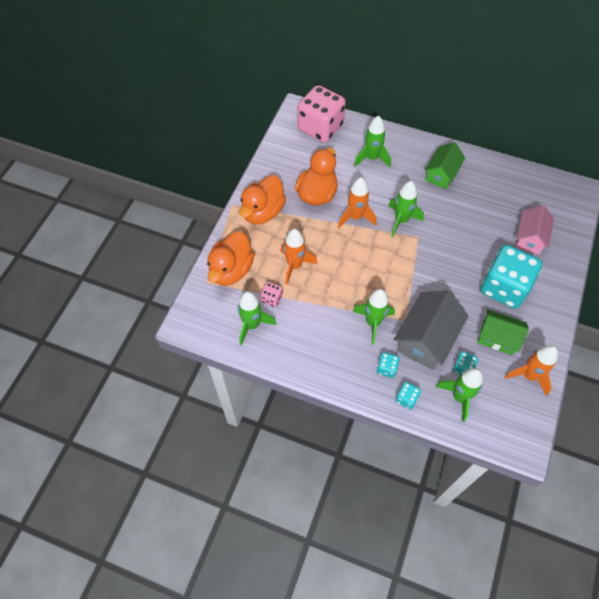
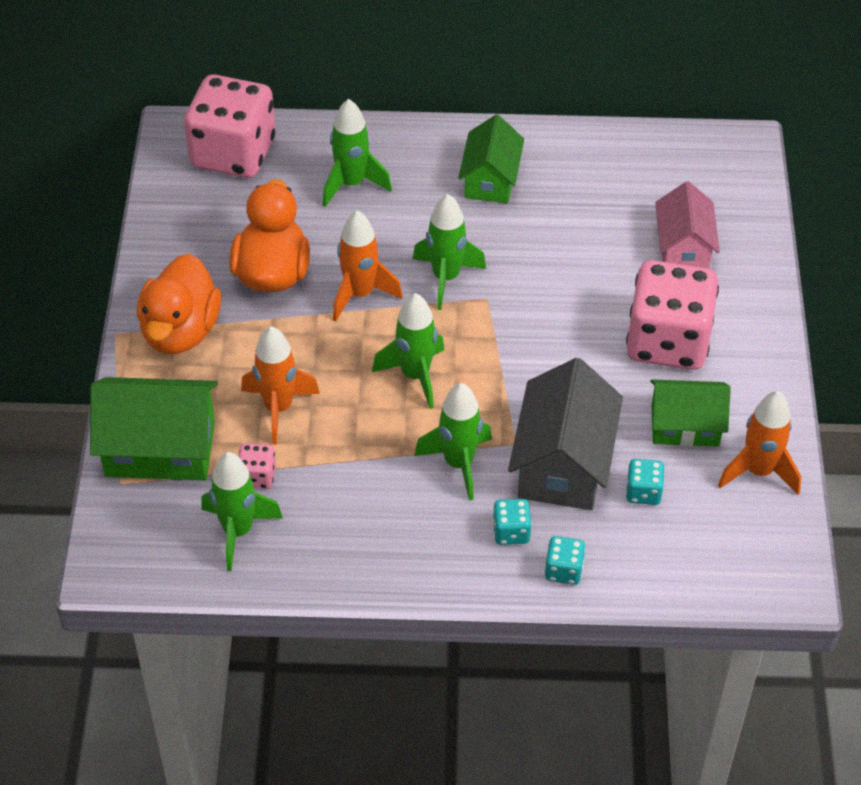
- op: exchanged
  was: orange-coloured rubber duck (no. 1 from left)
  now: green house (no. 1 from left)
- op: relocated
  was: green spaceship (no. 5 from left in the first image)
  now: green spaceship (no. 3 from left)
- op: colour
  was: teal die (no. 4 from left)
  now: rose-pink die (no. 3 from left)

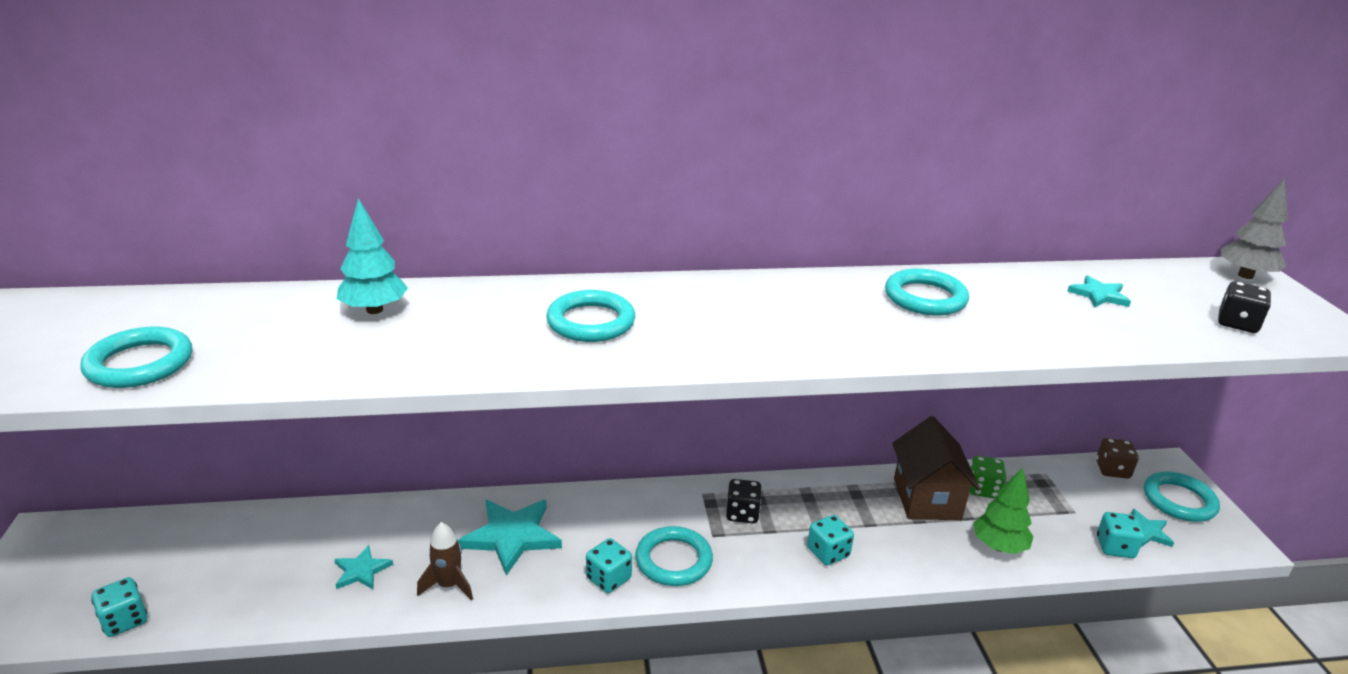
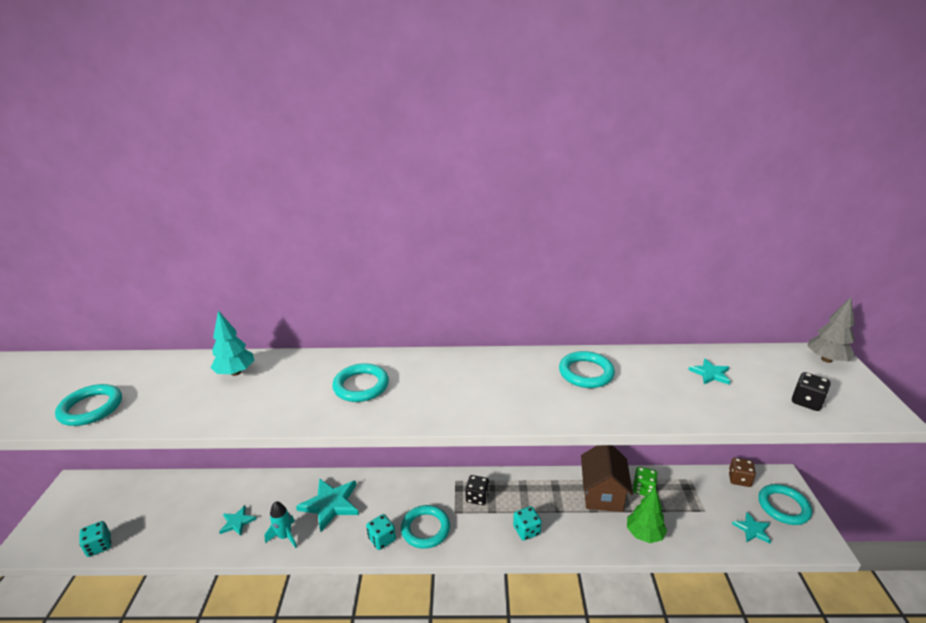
- op: colour
  was: brown spaceship
  now: teal spaceship
- op: missing
  was: teal die (no. 4 from left)

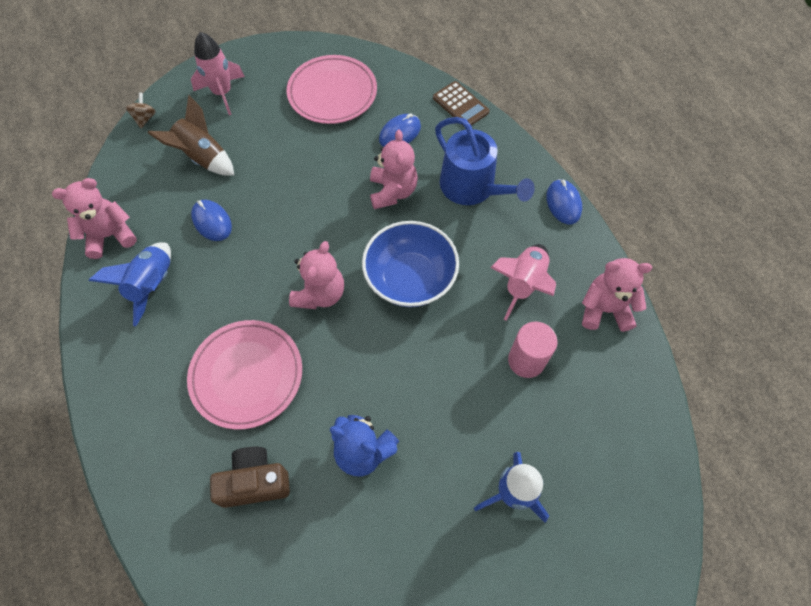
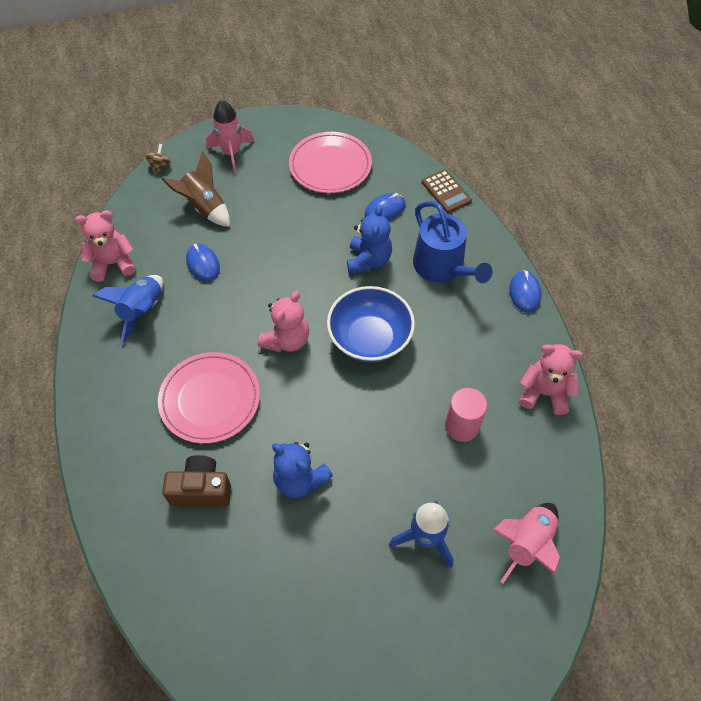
- op: colour
  was: rose-pink stuffed bear (no. 3 from left)
  now: cobalt stuffed bear (no. 2 from left)
- op: relocated
  was: rose-pink spaceship (no. 2 from left)

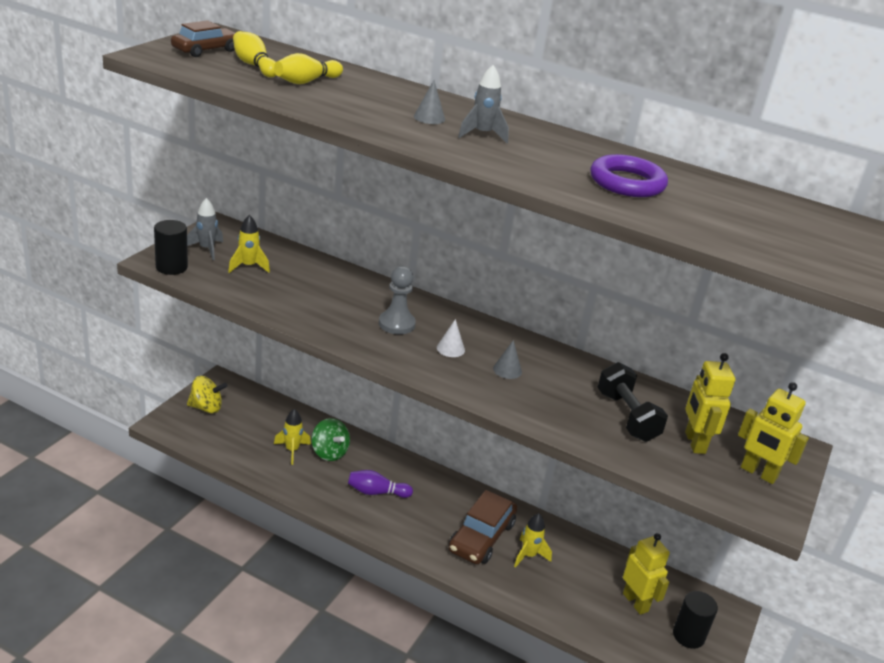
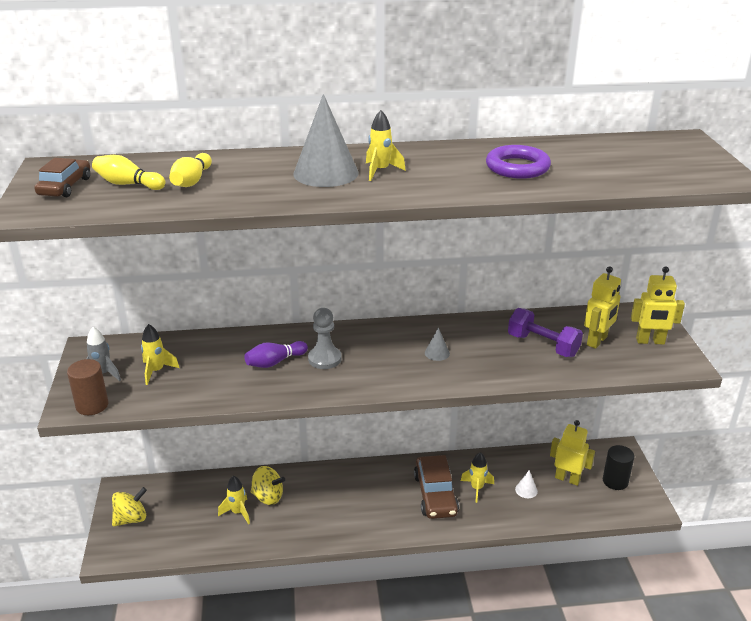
- op: colour
  was: ebony cylinder shape (no. 1 from left)
  now: brown cylinder shape
- op: colour
  was: green toy top
  now: golden toy top (no. 2 from left)
- op: relocated
  was: violet skittle
- op: size
  was: ash-grey solid cone (no. 1 from left)
  ratio: 2.24
- op: relocated
  was: pure white solid cone
- op: colour
  was: ash-grey spaceship (no. 2 from left)
  now: golden spaceship (no. 3 from left)
- op: colour
  was: ebony hand weight
  now: violet hand weight
- op: spun
  was: golden robot figure (no. 2 from left)
  clockwise: -105

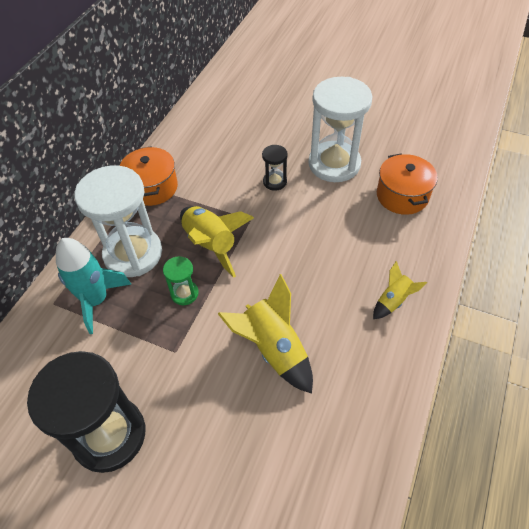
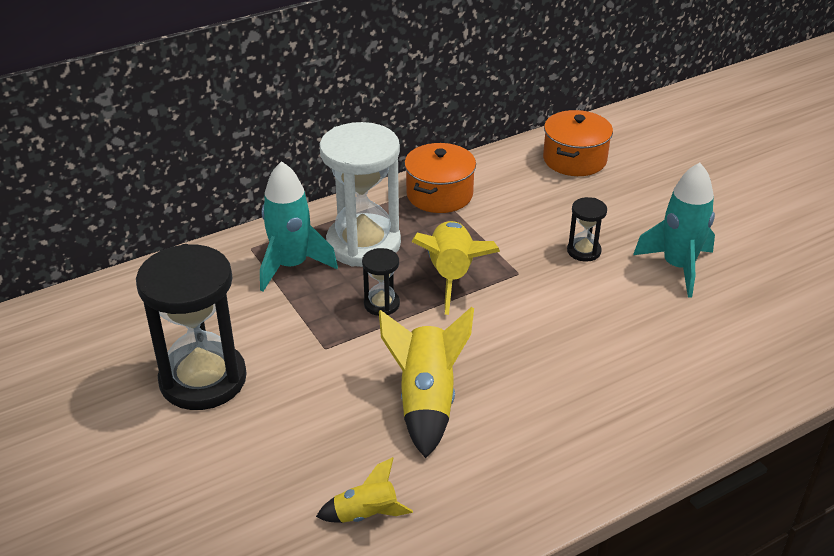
- op: colour
  was: green sand timer
  now: ebony sand timer (no. 2 from left)
- op: exchanged
  was: pure white sand timer (no. 2 from left)
  now: teal spaceship (no. 2 from left)
- op: relocated
  was: golden spaceship (no. 3 from left in the first image)
  now: golden spaceship (no. 1 from left)
- op: relocated
  was: orange-coloured pot (no. 2 from left)

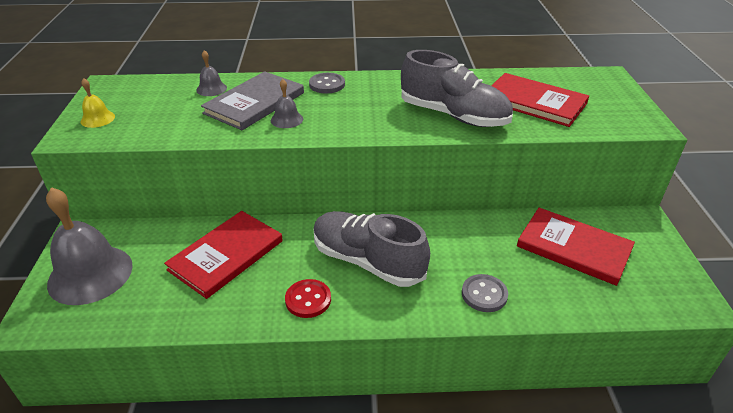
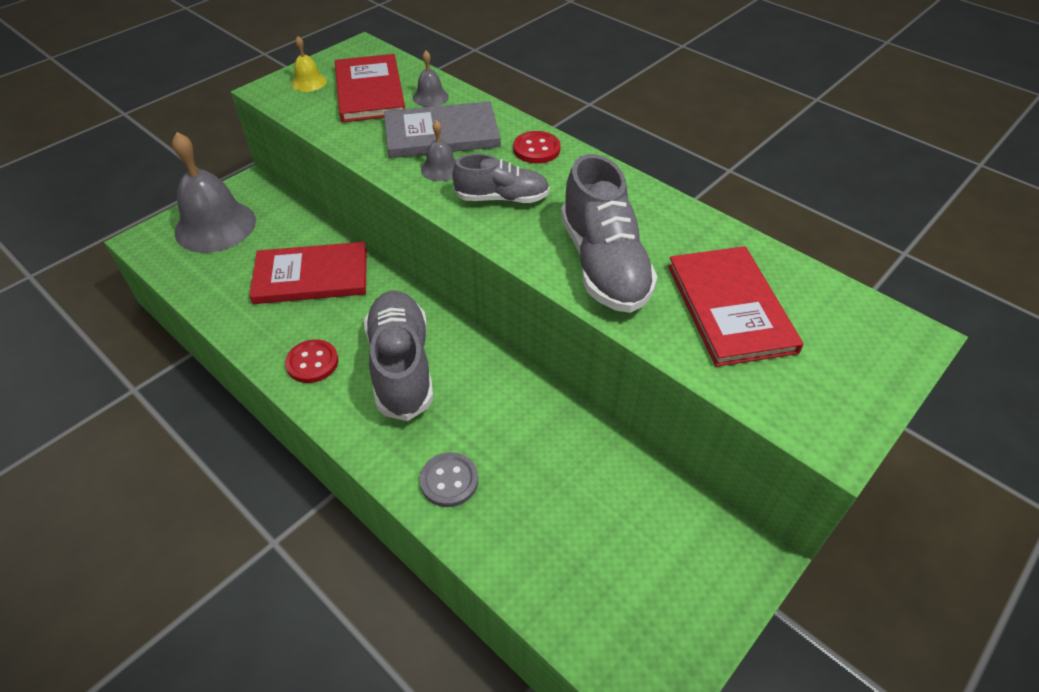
- op: colour
  was: ash-grey button (no. 1 from left)
  now: scarlet button (no. 2 from left)
- op: relocated
  was: scarlet hardcover (no. 3 from left in the first image)
  now: scarlet hardcover (no. 2 from left)
- op: appeared
  now: ash-grey lace-up shoe (no. 2 from left)

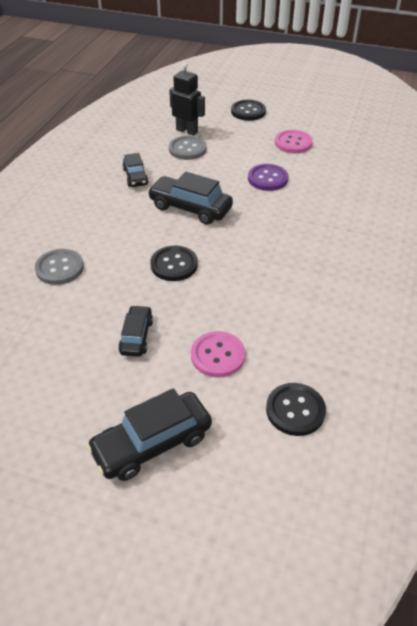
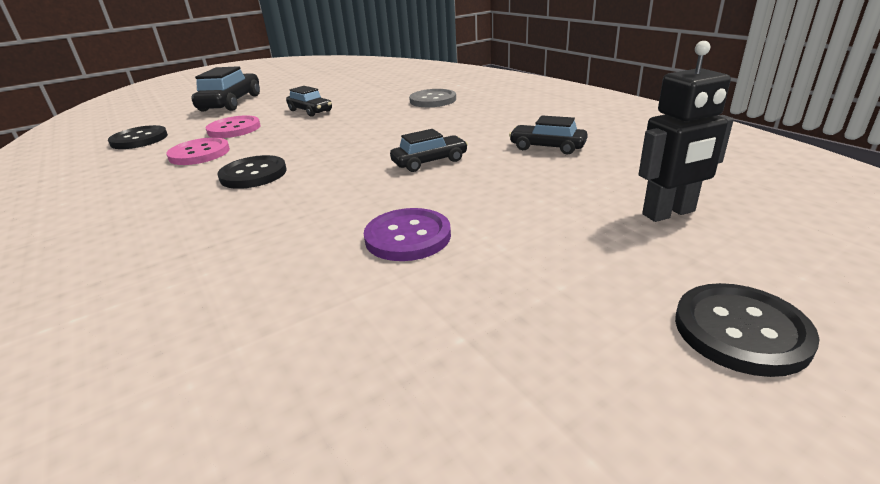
- op: size
  was: ebony car (no. 4 from left in the first image)
  ratio: 0.6
- op: relocated
  was: ebony button (no. 1 from left in the first image)
  now: ebony button (no. 2 from left)
- op: missing
  was: ash-grey button (no. 2 from left)
- op: relocated
  was: rose-pink button (no. 2 from left in the first image)
  now: rose-pink button (no. 1 from left)

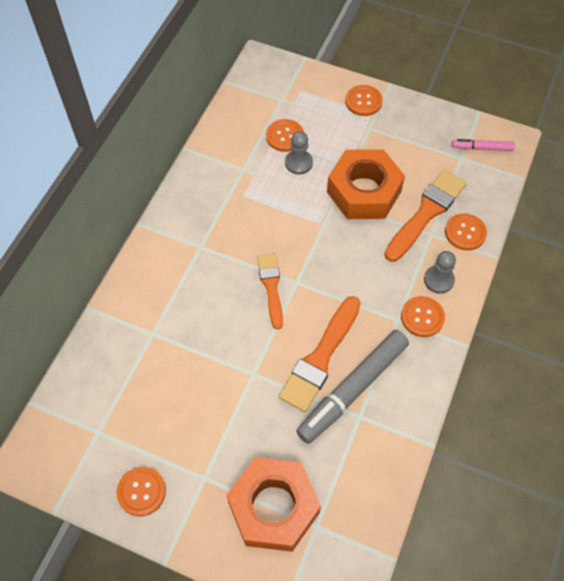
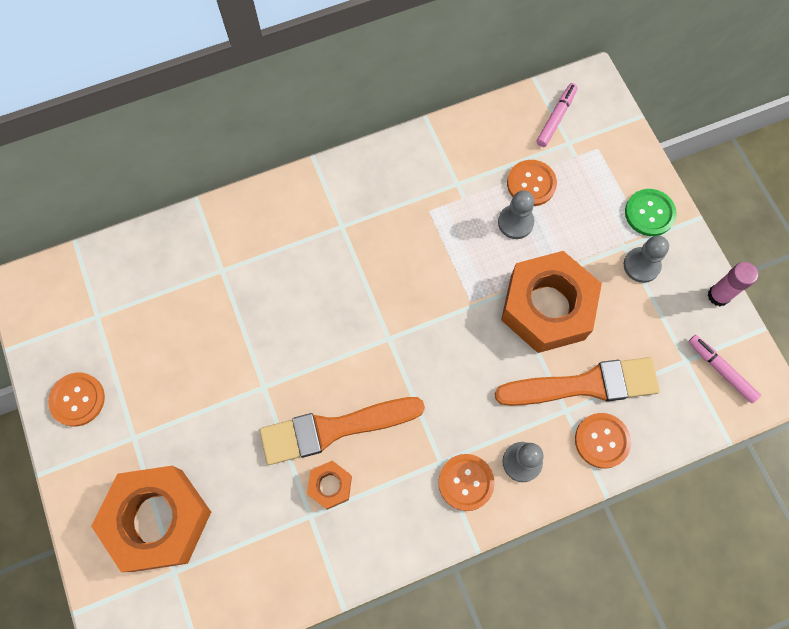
- op: missing
  was: orange-coloured paint brush (no. 1 from left)
- op: exchanged
  was: ash-grey felt pen
  now: orange-coloured nut (no. 2 from left)
- op: colour
  was: orange-coloured button (no. 3 from left)
  now: green button
- op: appeared
  now: rose-pink felt pen (no. 1 from left)
- op: appeared
  now: ash-grey chess pawn (no. 3 from left)
- op: appeared
  now: rose-pink glue

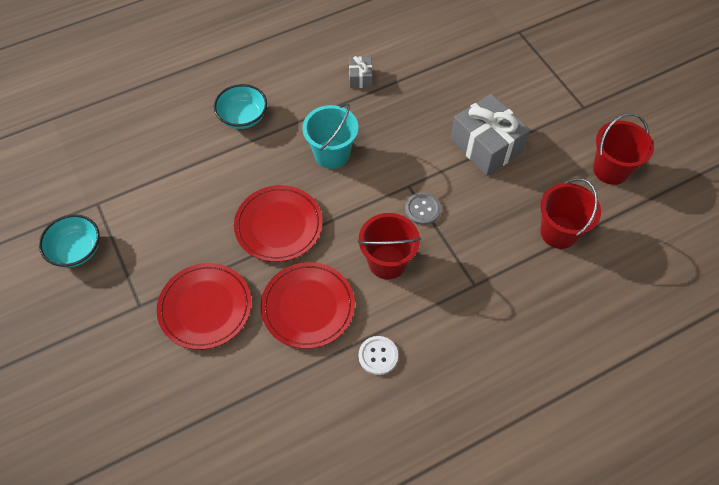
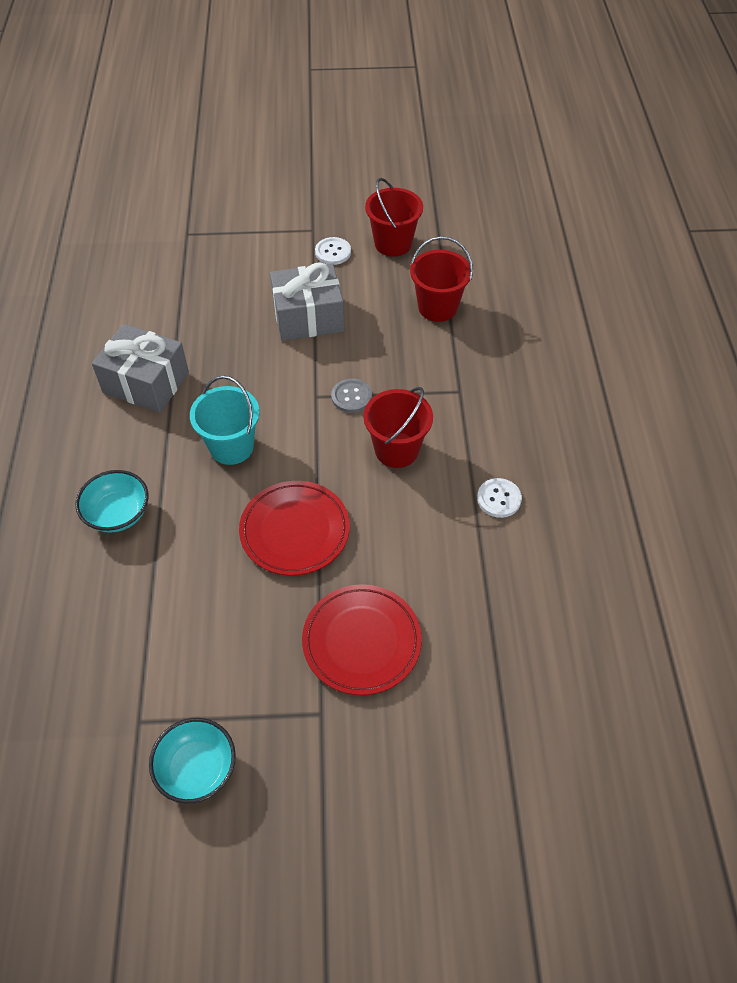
- op: missing
  was: scarlet dinner plate (no. 3 from left)
- op: size
  was: ash-grey present (no. 1 from left)
  ratio: 2.07
- op: appeared
  now: pure white button (no. 1 from left)

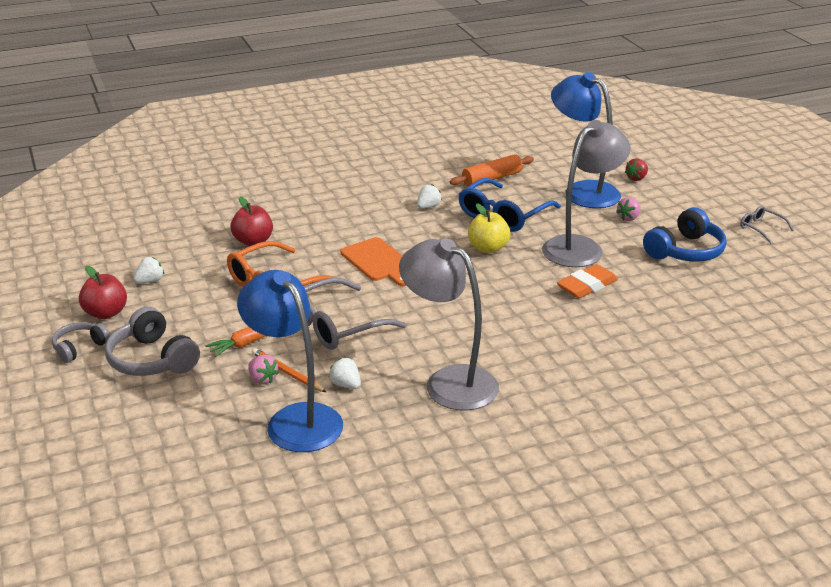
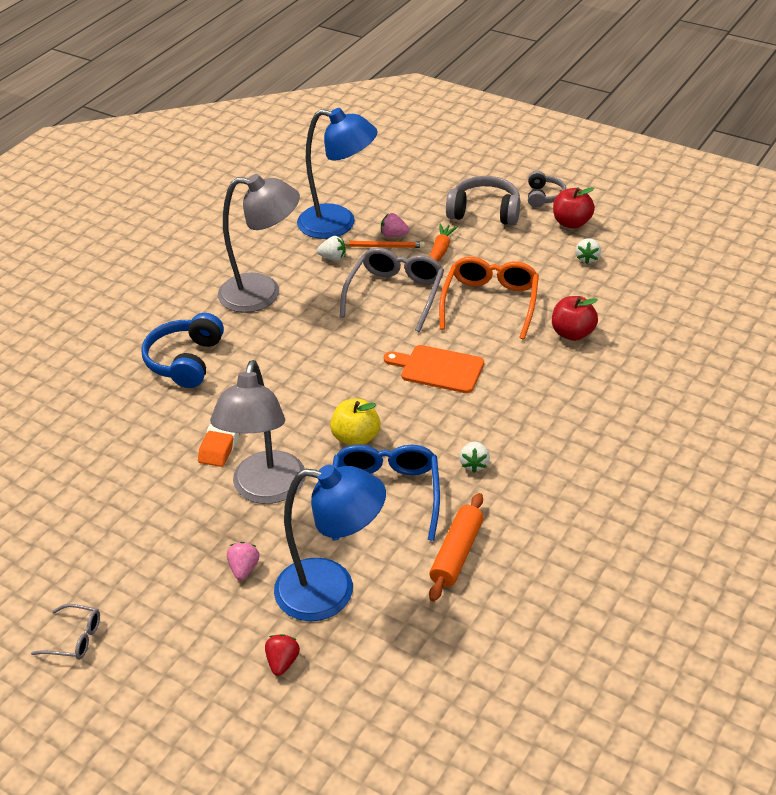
- op: relocated
  was: cobalt headset

